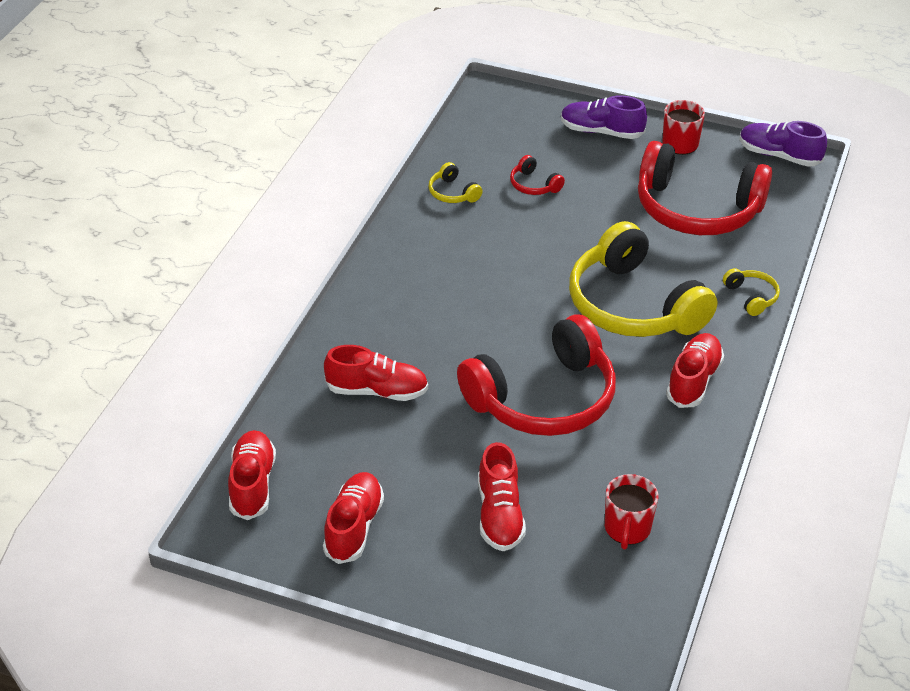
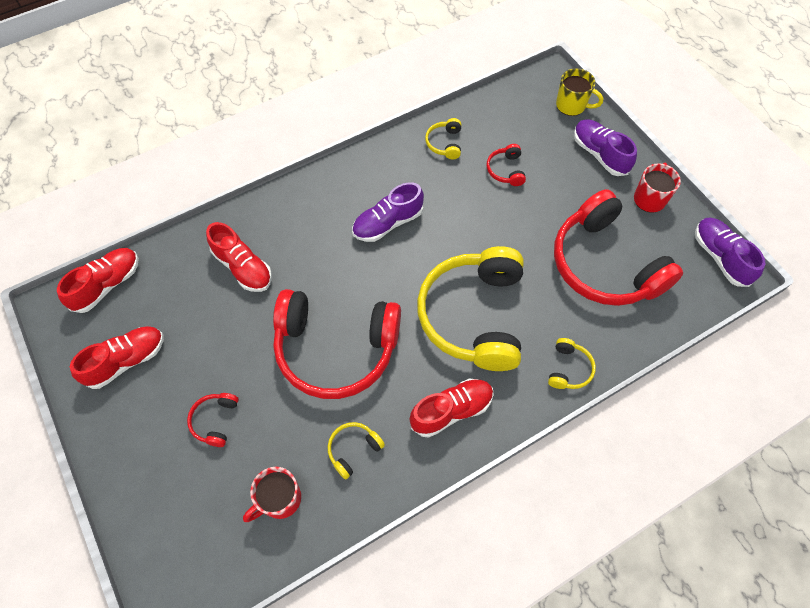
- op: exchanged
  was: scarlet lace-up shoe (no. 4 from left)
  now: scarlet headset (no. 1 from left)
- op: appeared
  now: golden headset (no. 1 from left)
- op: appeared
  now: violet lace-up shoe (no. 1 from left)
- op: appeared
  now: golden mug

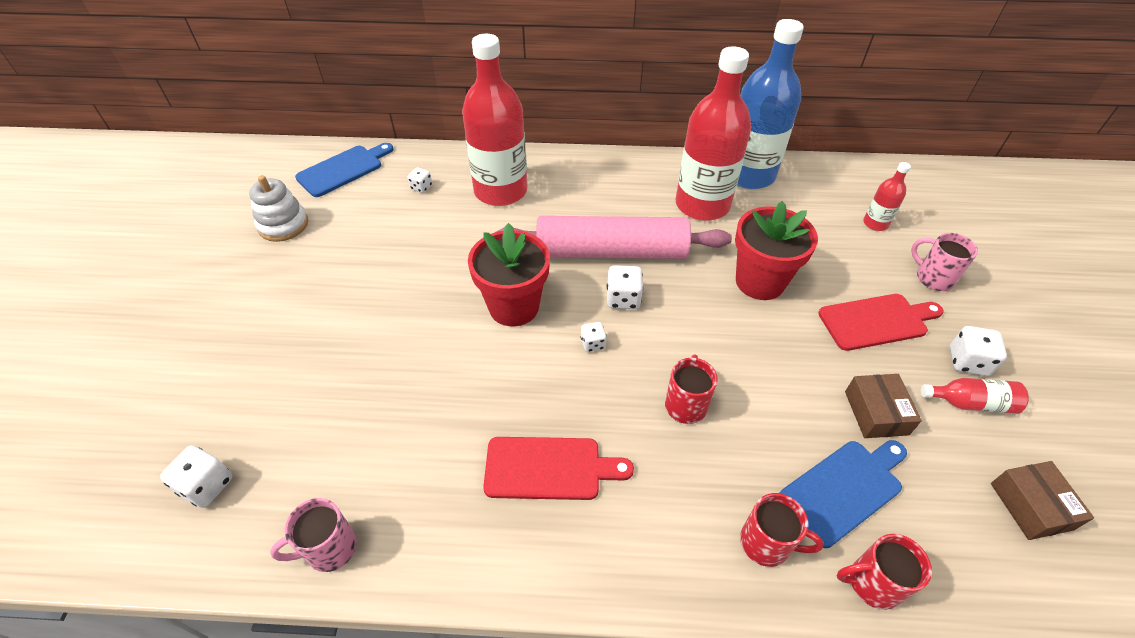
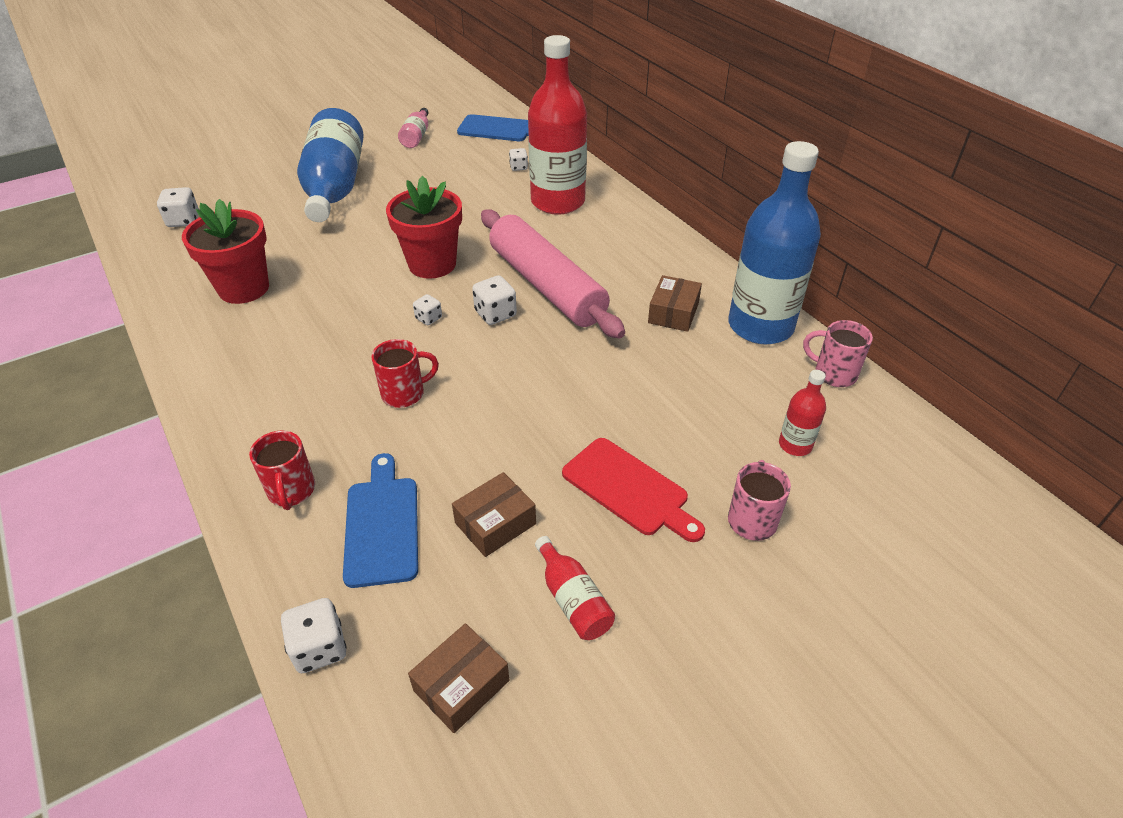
- op: exchanged
  was: pure white ring stacker
  now: rose-pink bottle
- op: relocated
  was: rose-pink mug (no. 1 from left in the first image)
  now: rose-pink mug (no. 2 from left)
- op: missing
  was: scarlet chopping board (no. 1 from left)
- op: exchanged
  was: scarlet bottle (no. 2 from left)
  now: brown parcel (no. 3 from left)
- op: relocated
  was: scarlet plant pot (no. 2 from left in the first image)
  now: scarlet plant pot (no. 1 from left)
- op: spun
  was: cobalt chopping board (no. 2 from left in the first image)
  clockwise: -120
- op: missing
  was: scarlet mug (no. 3 from left)
- op: relocated
  was: pure white die (no. 5 from left in the first image)
  now: pure white die (no. 2 from left)
- op: appeared
  now: cobalt bottle (no. 1 from left)

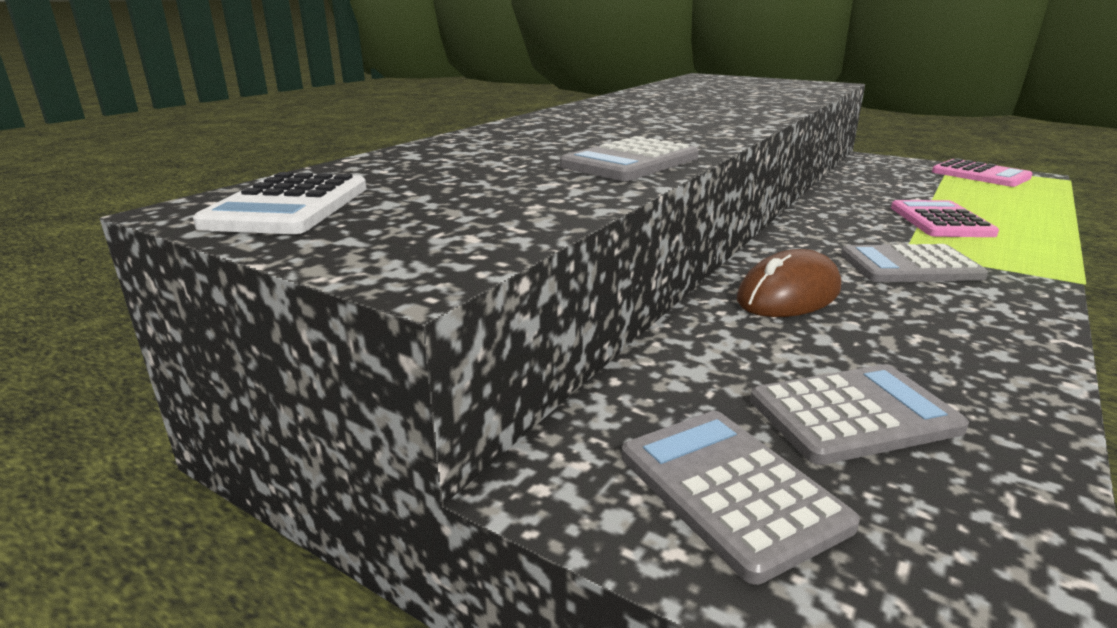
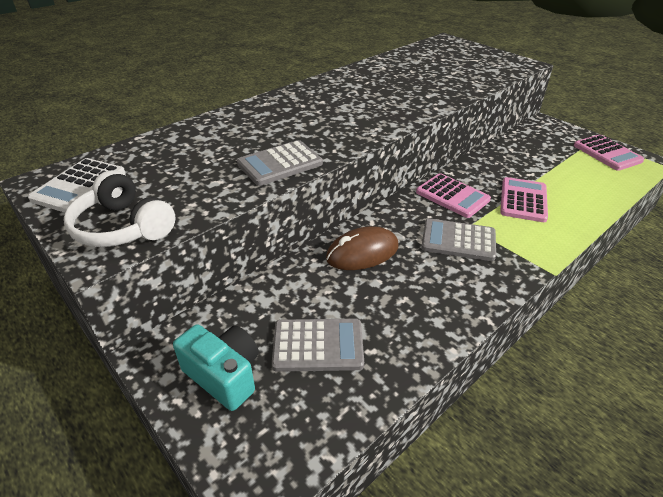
- op: exchanged
  was: ash-grey calculator (no. 2 from left)
  now: teal photo camera
- op: appeared
  now: pure white headset
- op: appeared
  now: rose-pink calculator (no. 1 from left)

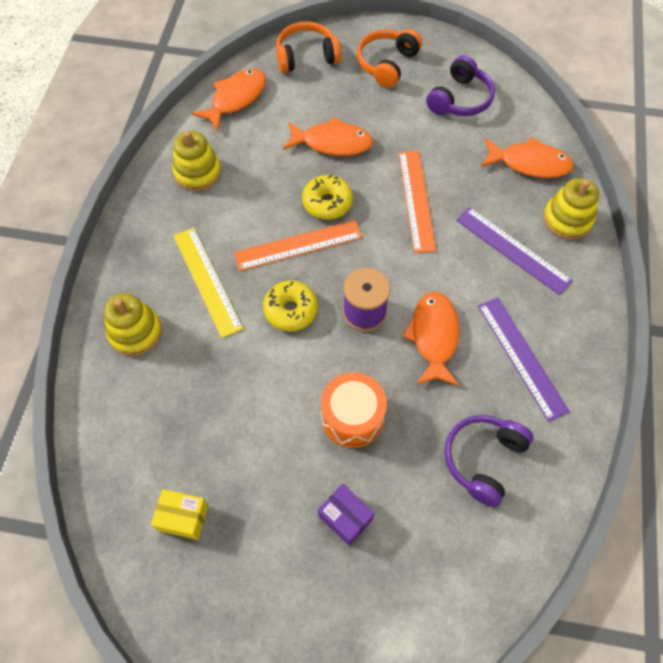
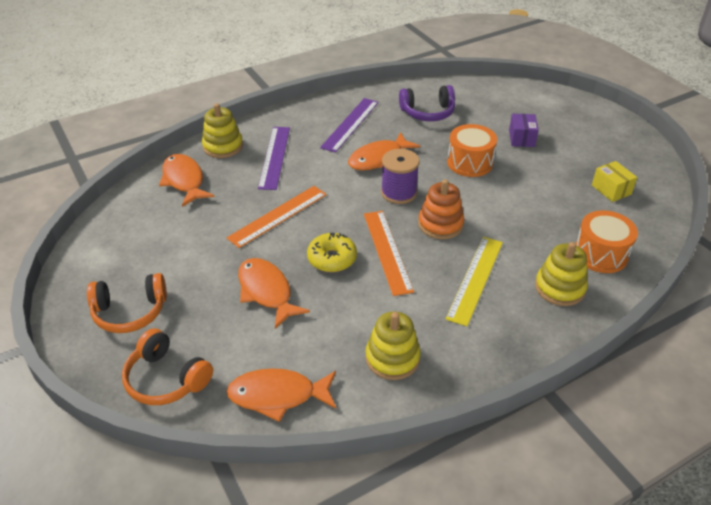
- op: spun
  was: orange-coloured ruler (no. 1 from left in the first image)
  clockwise: 45
- op: exchanged
  was: golden glazed donut (no. 1 from left)
  now: orange-coloured ring stacker
- op: missing
  was: violet headset (no. 1 from left)
- op: appeared
  now: orange-coloured toy drum (no. 2 from left)

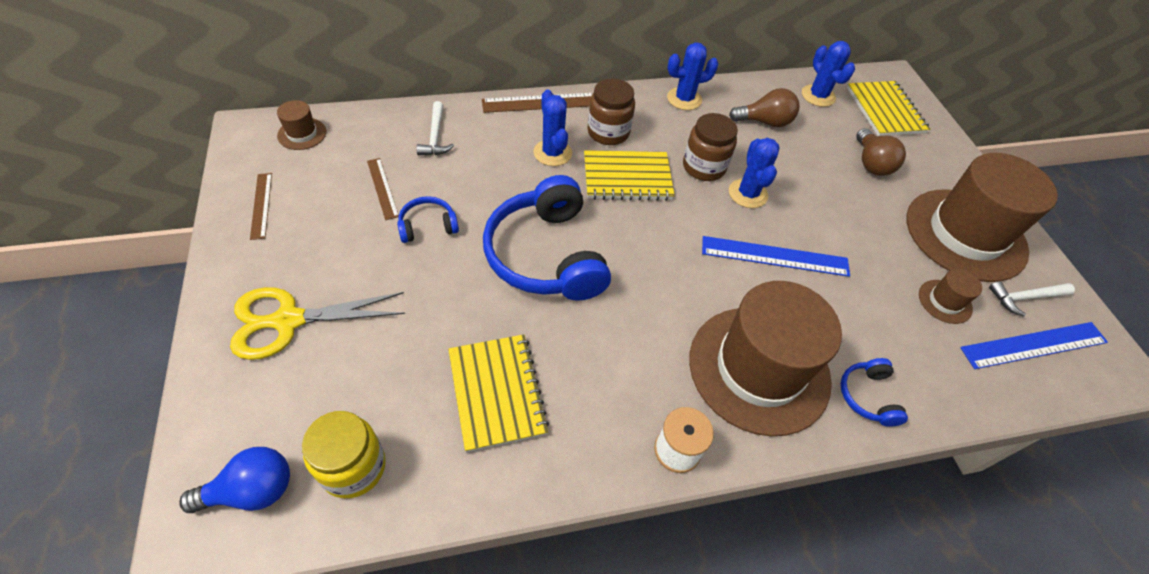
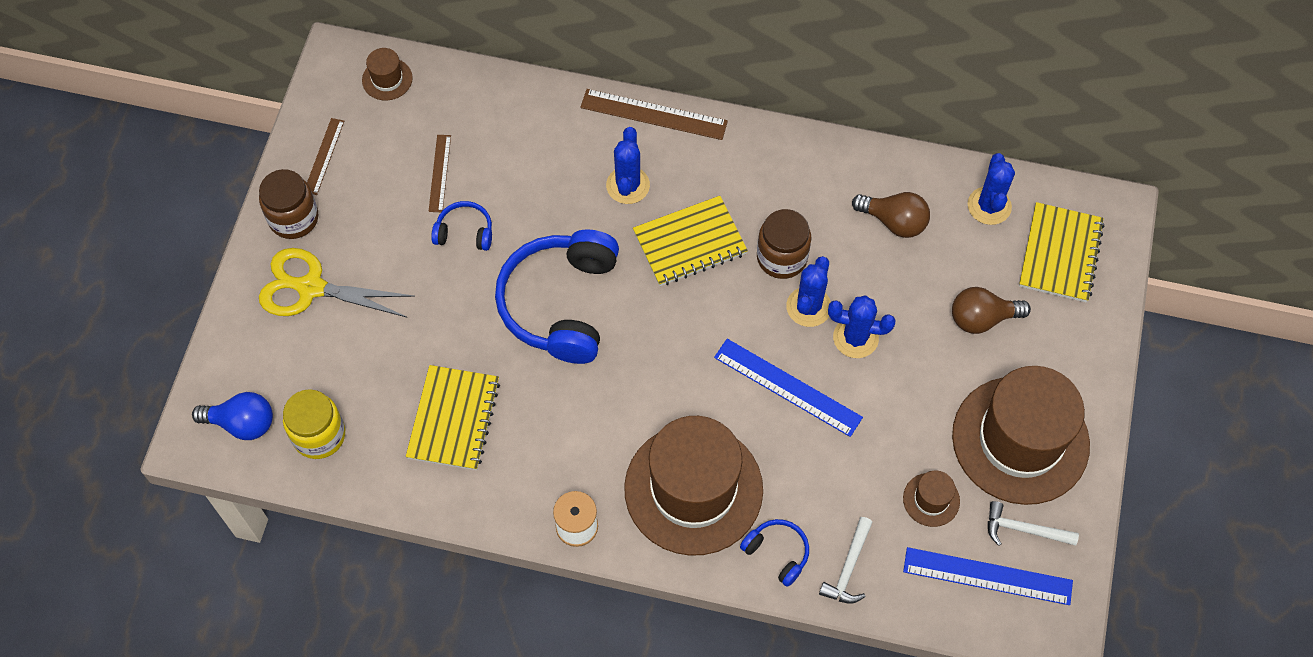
- op: relocated
  was: pure white hammer (no. 1 from left)
- op: spun
  was: golden exercise book (no. 2 from left)
  clockwise: -45
- op: relocated
  was: brown jar (no. 1 from left)
- op: relocated
  was: cobalt prickly plant (no. 2 from left in the first image)
  now: cobalt prickly plant (no. 3 from left)
- op: spun
  was: cobalt headset (no. 3 from left)
  clockwise: 105
- op: spun
  was: brown lightbulb (no. 2 from left)
  clockwise: 60

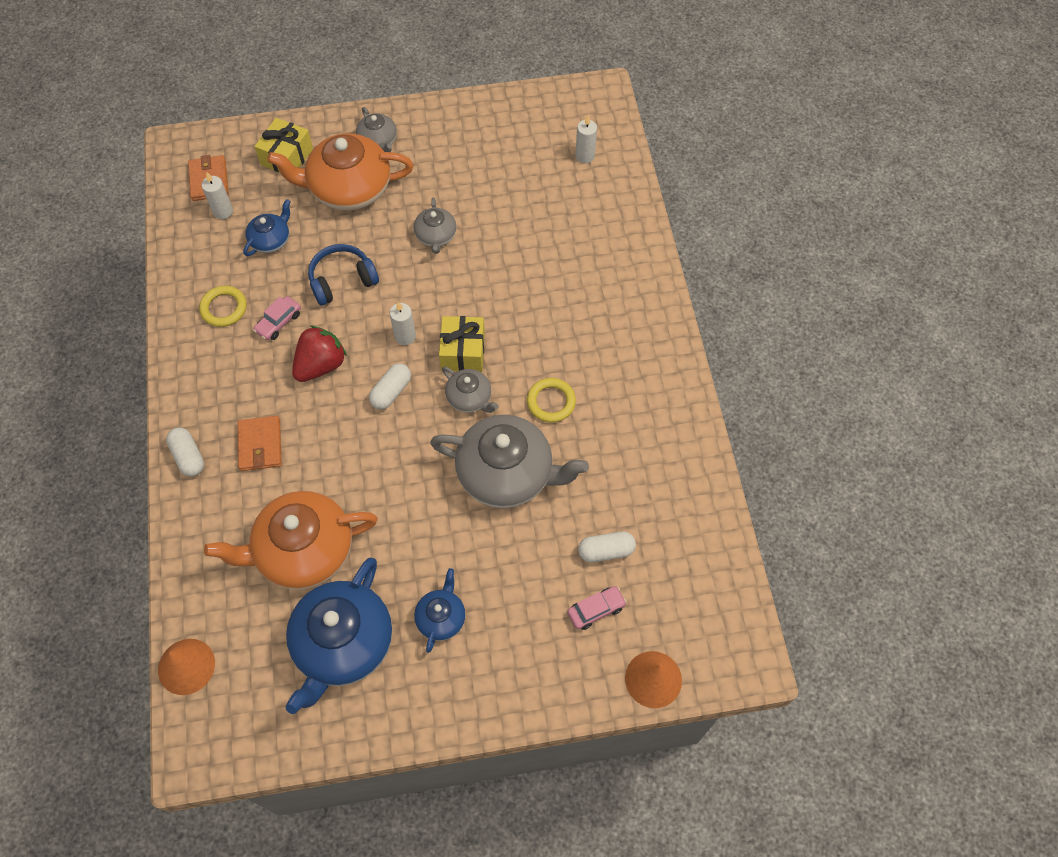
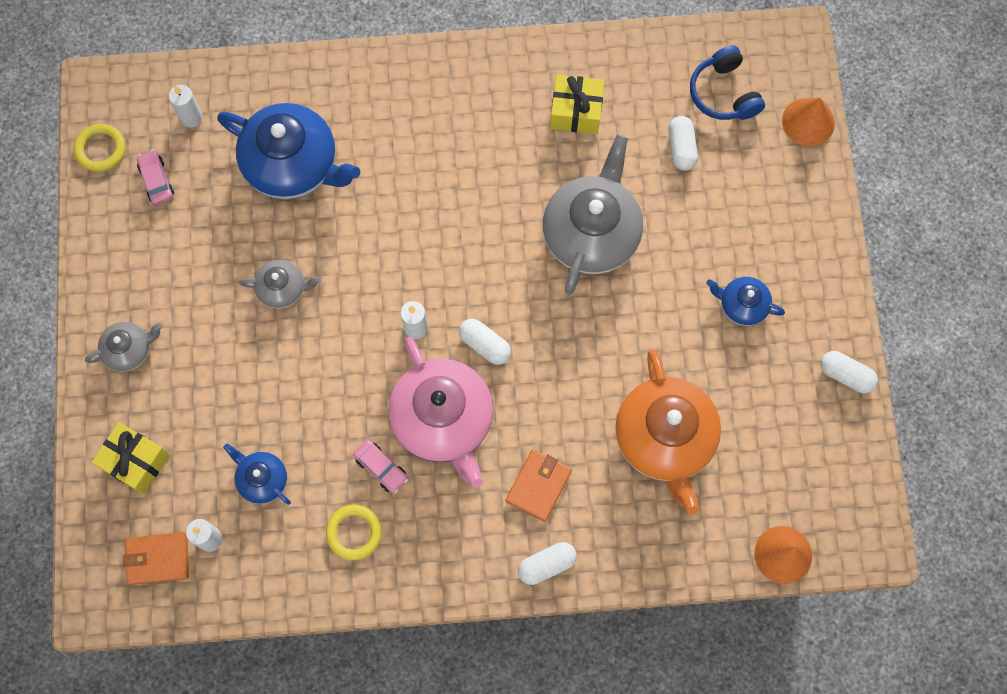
- op: spun
  was: orange-coloured card wallet (no. 2 from left)
  clockwise: -60
- op: missing
  was: orange-coloured china teapot (no. 2 from left)
- op: relocated
  was: cobalt china teapot (no. 2 from left)
- op: exchanged
  was: scarlet berry
  now: rose-pink china teapot
- op: relocated
  was: cobalt headset
- op: relocated
  was: golden present (no. 2 from left)
- op: missing
  was: ash-grey china teapot (no. 3 from left)
- op: relocated
  was: golden ring (no. 2 from left in the first image)
  now: golden ring (no. 1 from left)
- op: relocated
  was: rose-pink car (no. 2 from left in the first image)
  now: rose-pink car (no. 1 from left)
- op: appeared
  now: pure white capsule (no. 4 from left)

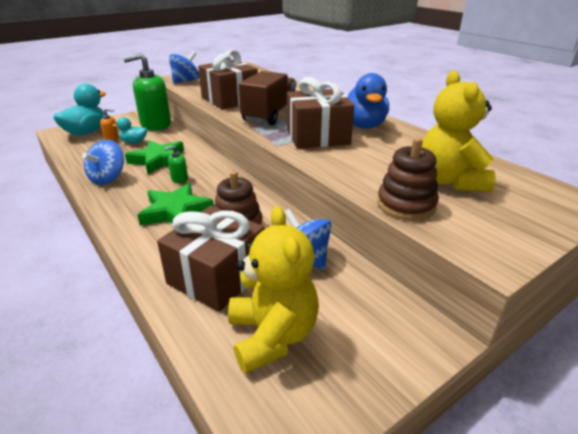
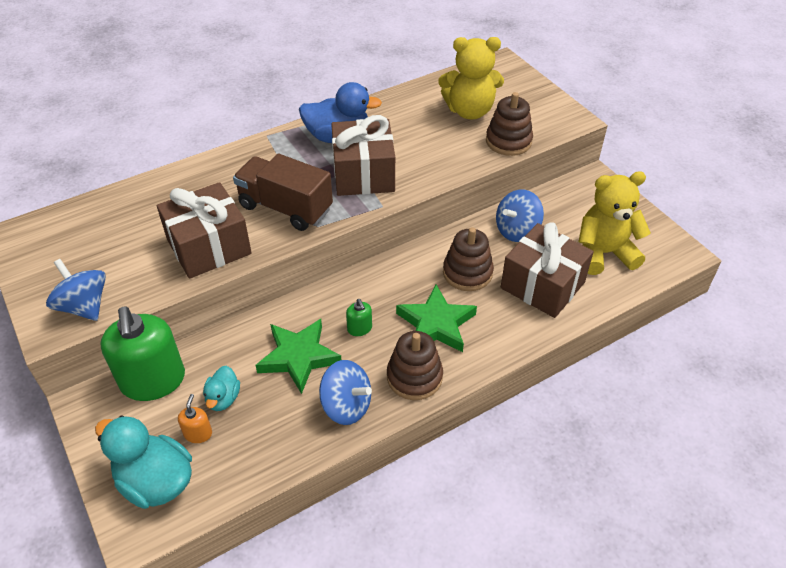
- op: appeared
  now: brown ring stacker (no. 1 from left)

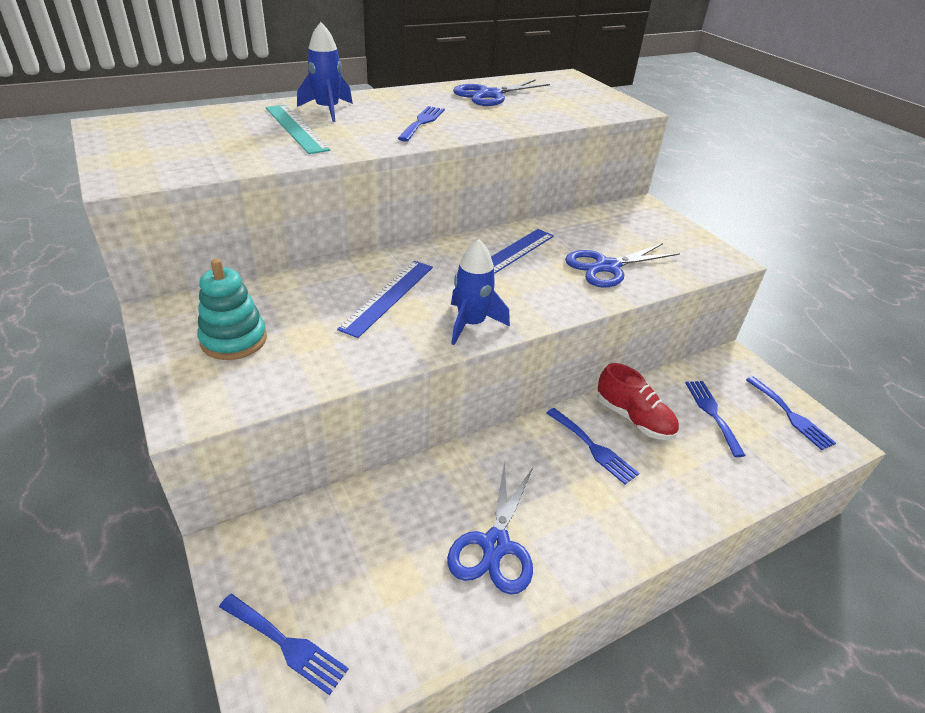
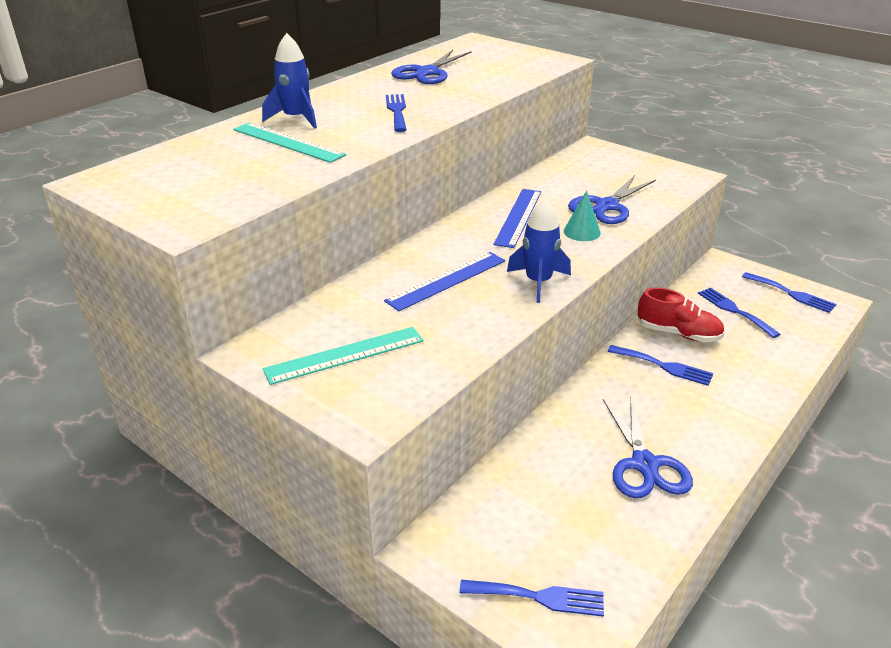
- op: exchanged
  was: teal ring stacker
  now: teal ruler (no. 2 from left)
- op: spun
  was: cobalt ruler (no. 1 from left)
  clockwise: 45
- op: appeared
  now: teal solid cone

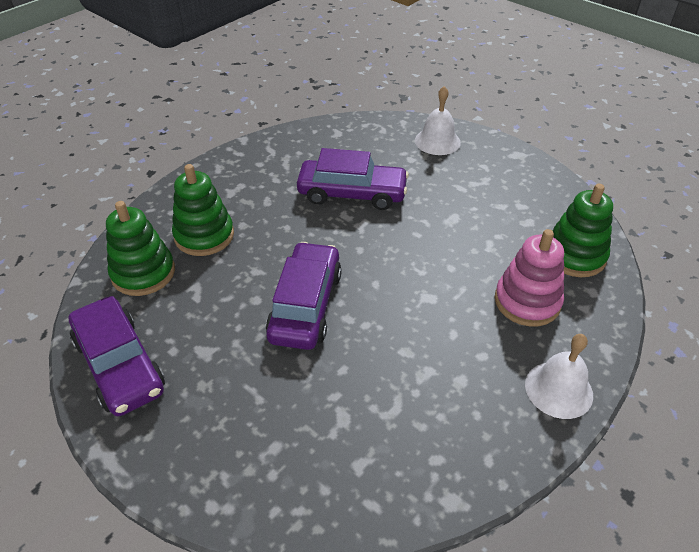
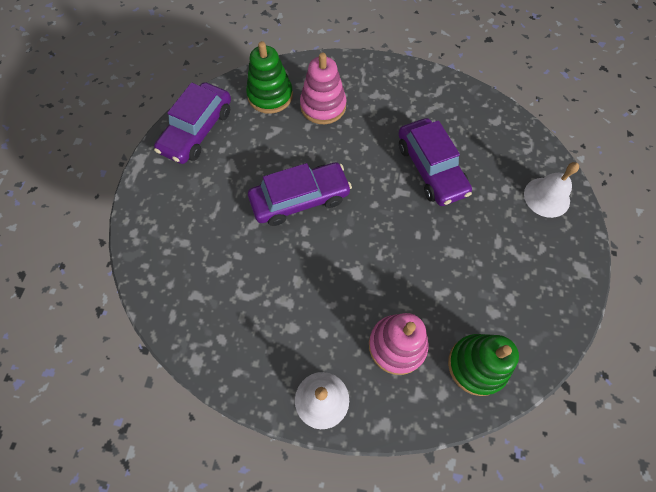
- op: colour
  was: green ring stacker (no. 2 from left)
  now: rose-pink ring stacker (no. 1 from left)

